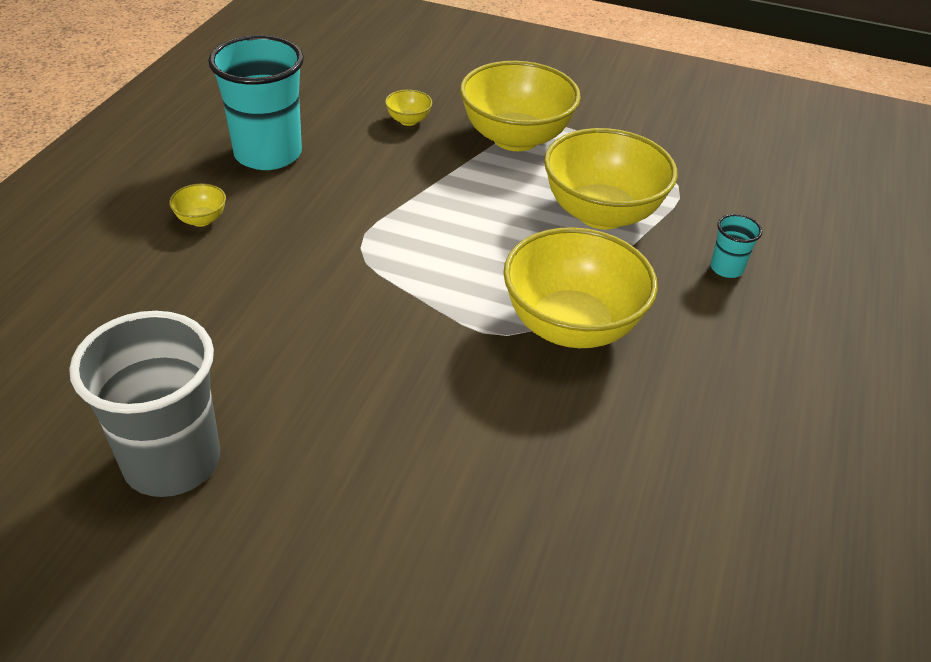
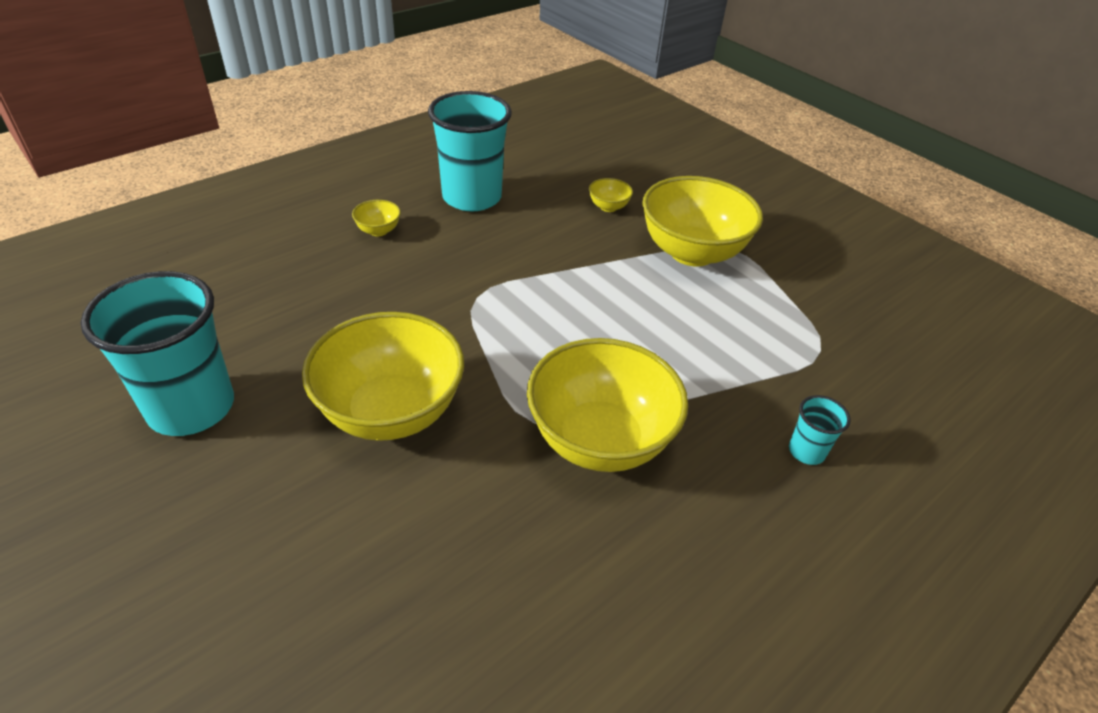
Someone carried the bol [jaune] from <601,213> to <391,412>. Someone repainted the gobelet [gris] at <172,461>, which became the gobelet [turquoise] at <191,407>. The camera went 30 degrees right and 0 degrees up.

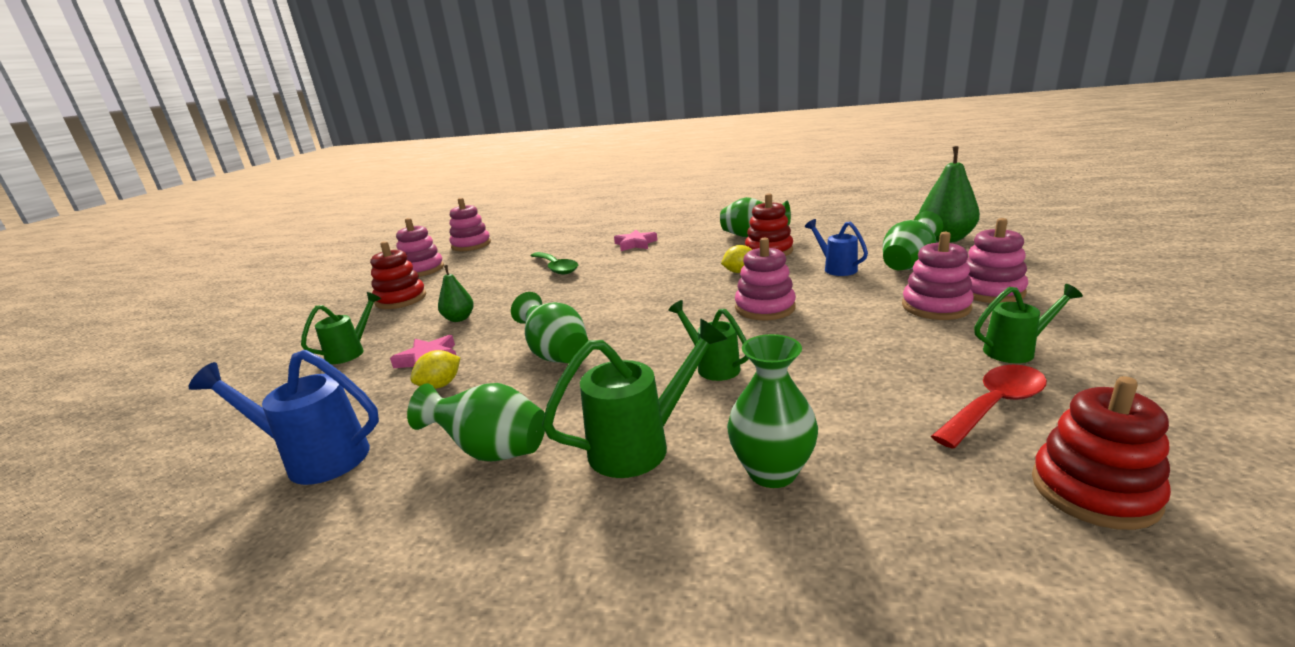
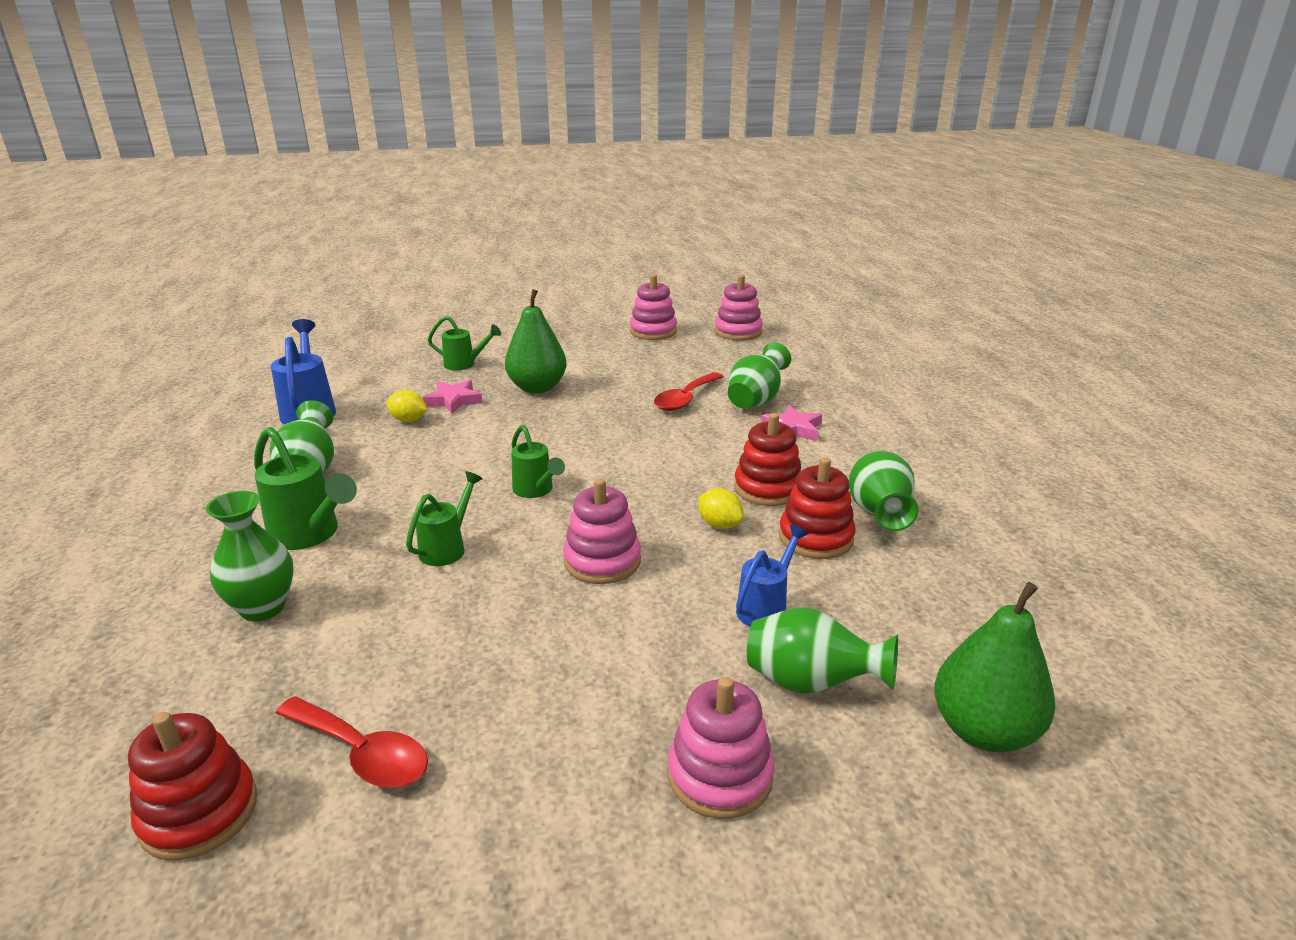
Someone took away the jouet à empiler [rose] at <936,307>. Someone carried the jouet à empiler [rouge] from <401,299> to <767,488>. Someone repainted the cuillère [vert] at <556,268>, which became the cuillère [rouge] at <685,399>. Someone scaled the poire [vert] at <459,319> by 1.78. Someone carried the arrosoir [vert] from <1016,350> to <536,491>. Someone carried the vase [vert] from <556,355> to <756,400>. The camera went 65 degrees right and 5 degrees up.

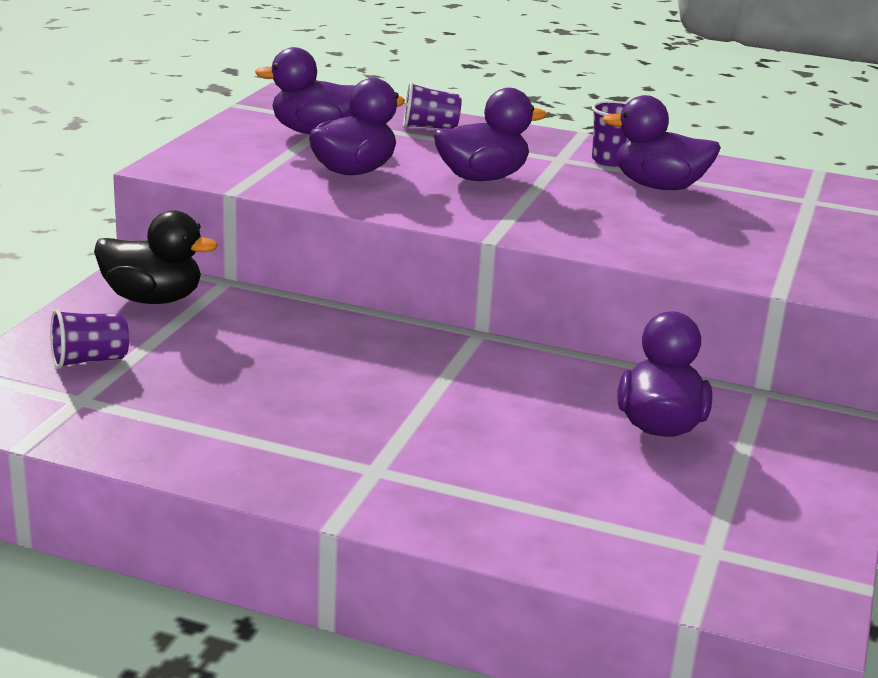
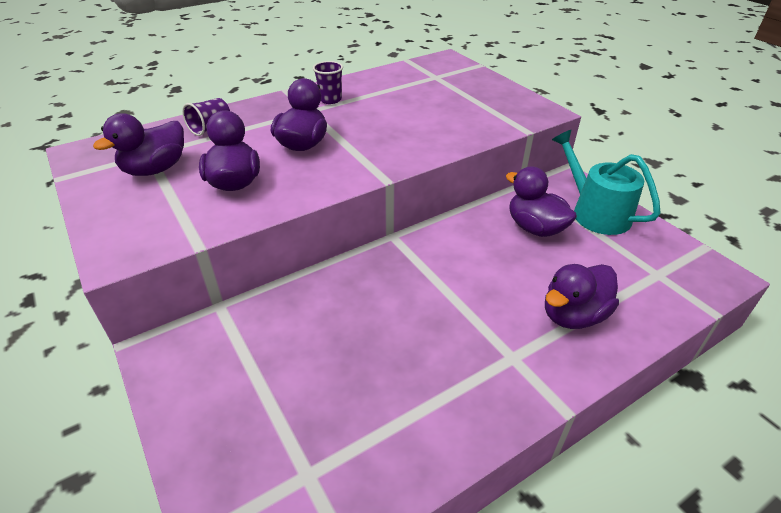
Someone carried the canard [violet] from <659,187> to <573,315>. Someone took away the canard [noir] at <152,299>. Someone took away the gobelet [violet] at <89,360>. Someone put down the arrosoir [turquoise] at <595,212>. The camera went 50 degrees left and 15 degrees up.

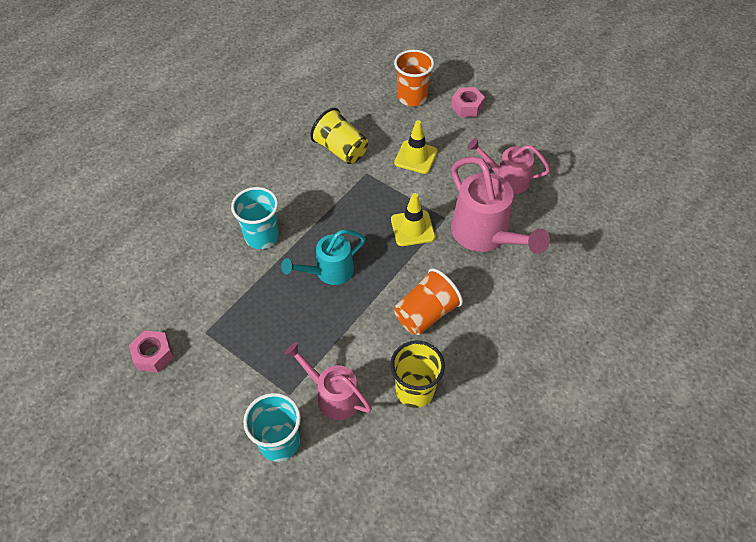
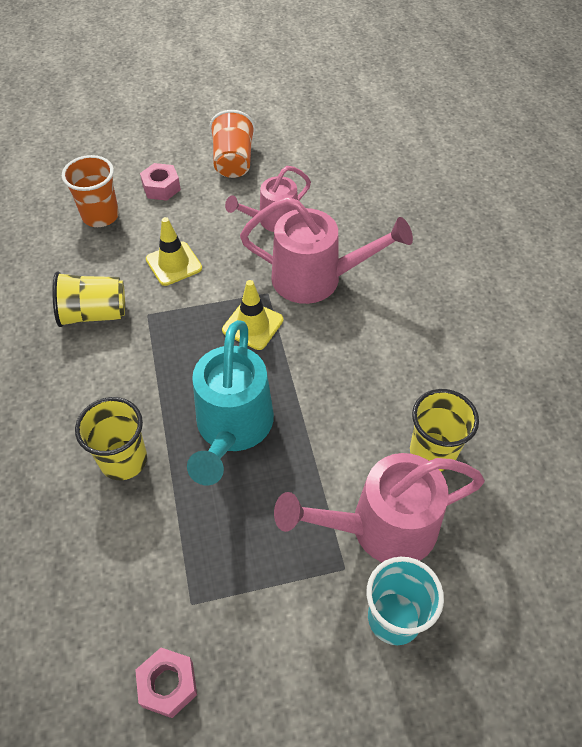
Someone repainted the gobelet [turquoise] at <262,237>, which became the gobelet [jaune] at <123,460>. Someone scaled the arrosoir [turquoise] at <329,272> by 1.58. Someone carried the gobelet [orange] from <426,314> to <233,161>. Someone scaled the arrosoir [rose] at <332,395> by 1.58. The camera went 50 degrees left and 0 degrees up.

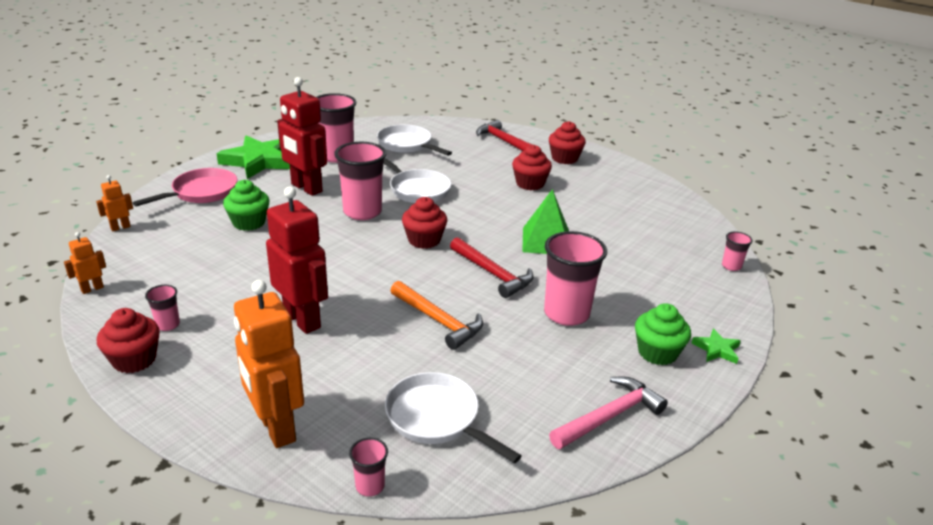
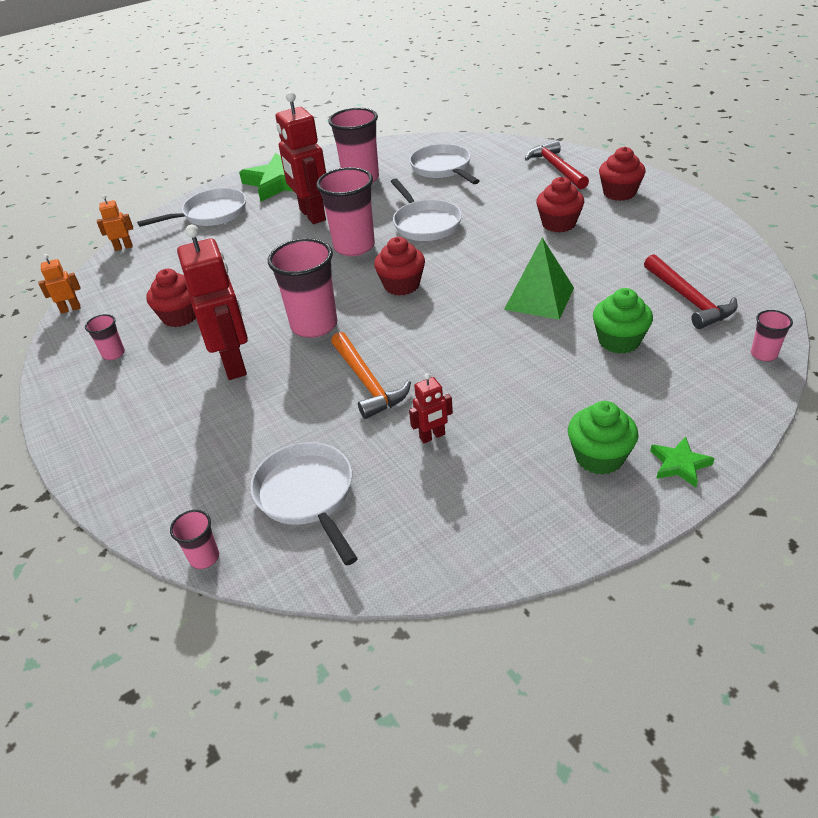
Someone repainted the poêle [rose] at <201,192>, which became the poêle [blanc] at <211,214>. Someone carried the muffin [vert] from <249,222> to <619,341>. Someone carried the gobelet [rose] from <566,314> to <314,325>. Someone carried the marteau [rouge] from <492,274> to <688,299>. Someone took away the robot [orange] at <276,428>. Someone carried the muffin [rouge] from <134,360> to <180,316>. Someone took away the marteau [rose] at <610,416>. Someone put down the robot [rouge] at <432,436>. The camera went 25 degrees right and 10 degrees up.

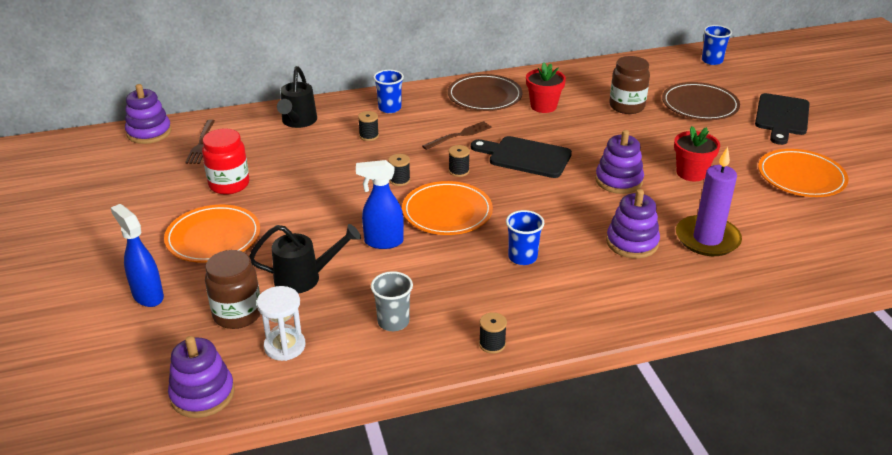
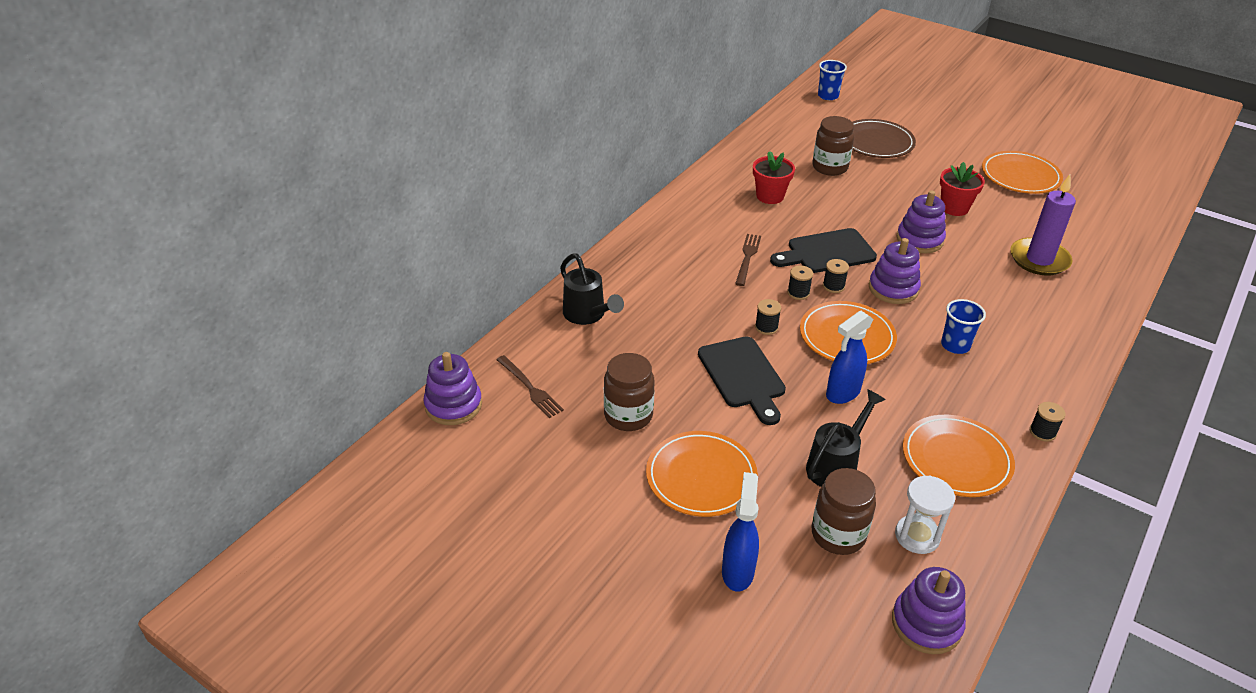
Someone took away the gobelet [bleu] at <389,108>. Someone took away the assiette [marron] at <484,96>. Someone carried the planche à découper [noir] from <781,117> to <743,376>. Someone carried the bobine [noir] from <369,136> to <833,286>. Someone repainted the bocal [rouge] at <229,184>, which became the bocal [marron] at <628,415>. Someone carried the jouet à empiler [violet] from <632,242> to <893,289>. Someone rotated the vaporisateur [bleu] at <147,296> by 90 degrees clockwise. Someone swapped the gobelet [gris] at <393,322> for the assiette [orange] at <956,459>. The camera went 40 degrees left and 5 degrees up.

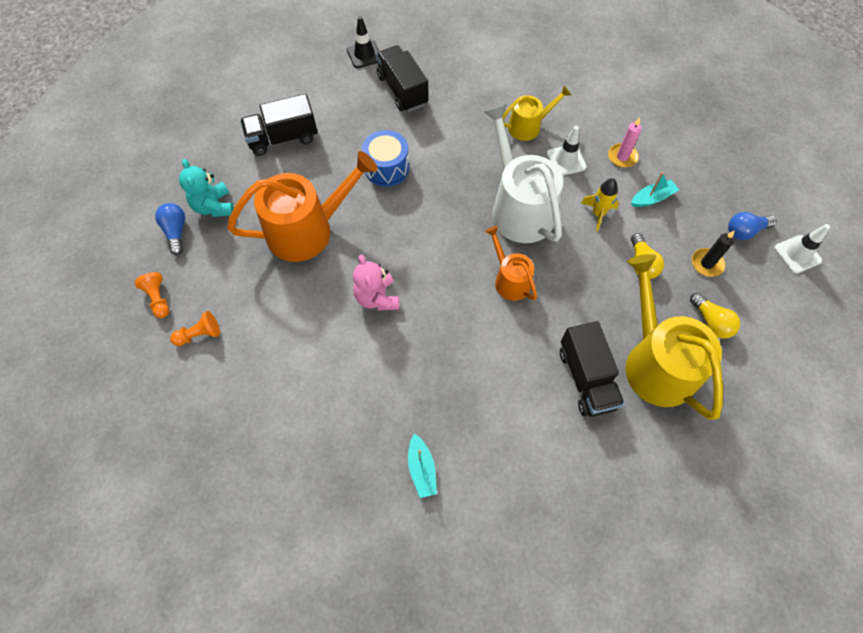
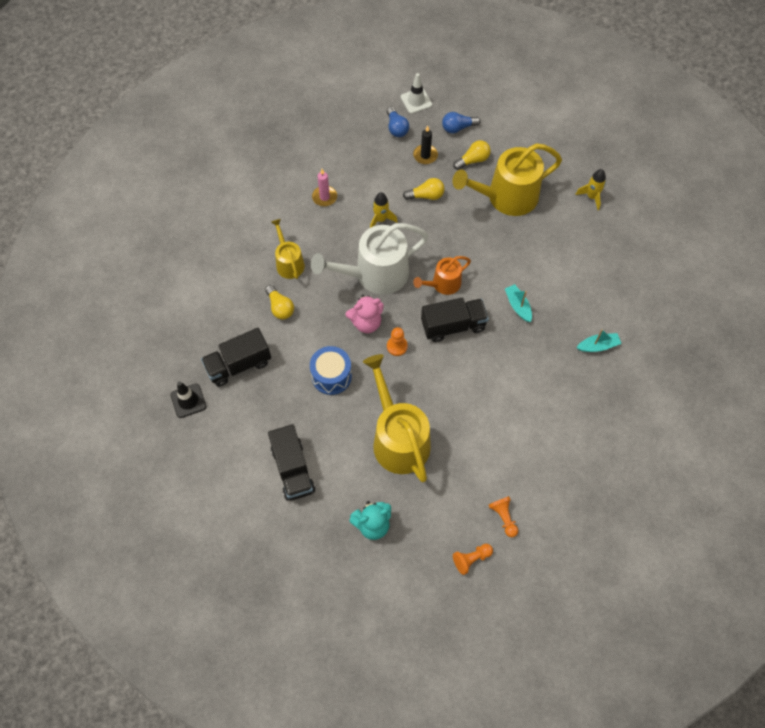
Someone took away the cône de chantier [blanc] at <566,160>. Someone repainted the arrosoir [orange] at <307,230>, which became the arrosoir [jaune] at <398,439>. Someone carried the bateau [turquoise] from <652,198> to <518,306>. Someone carried the ampoule [bleu] from <176,232> to <458,128>. Someone carried the ours en peluche [rose] from <377,298> to <366,323>. Someone carried the camion [noir] from <586,378> to <453,326>. Someone put down the fusée [jaune] at <591,197>. Someone put down the ampoule [jaune] at <280,307>. Someone put down the pion [orange] at <397,346>. The camera went 90 degrees left and 0 degrees up.

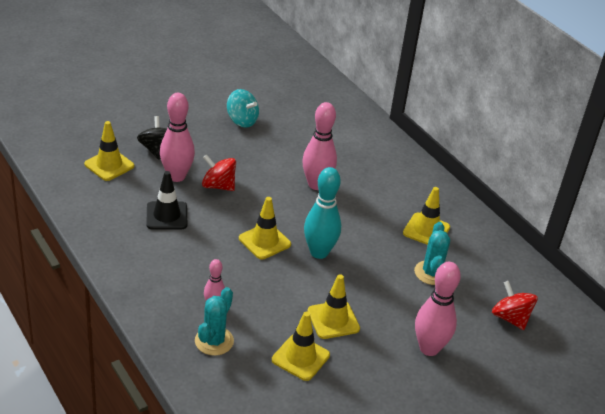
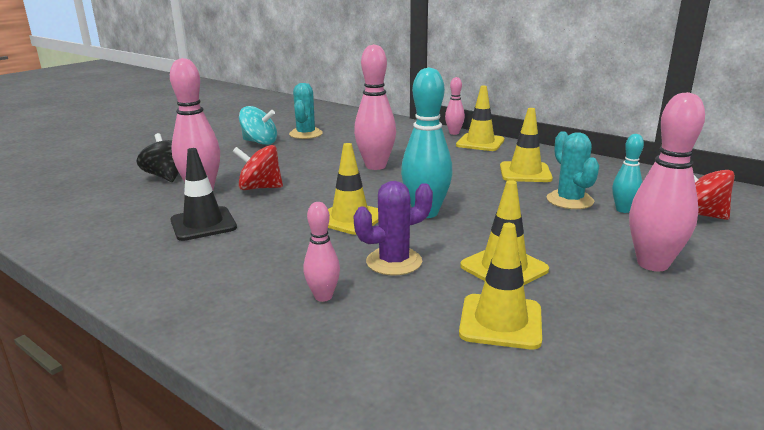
Someone carried the cône de chantier [jaune] from <109,165> to <480,143>. Someone carried the cactus [turquoise] from <214,341> to <306,134>. Someone put down the quille [rose] at <454,133>. Someone put down the quille [turquoise] at <623,210>. Someone put down the cactus [violet] at <394,262>. The camera went 15 degrees left and 15 degrees down.

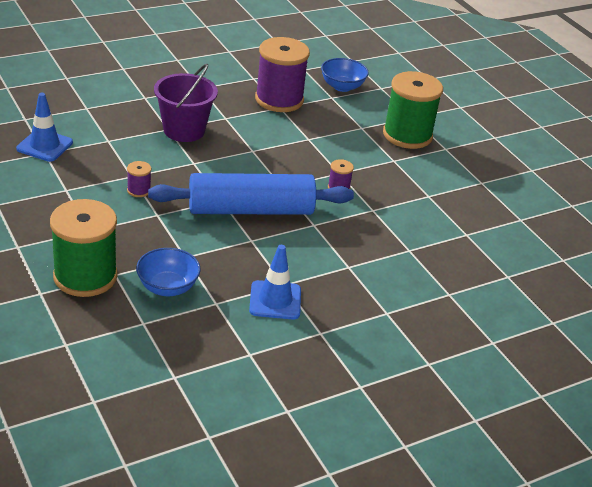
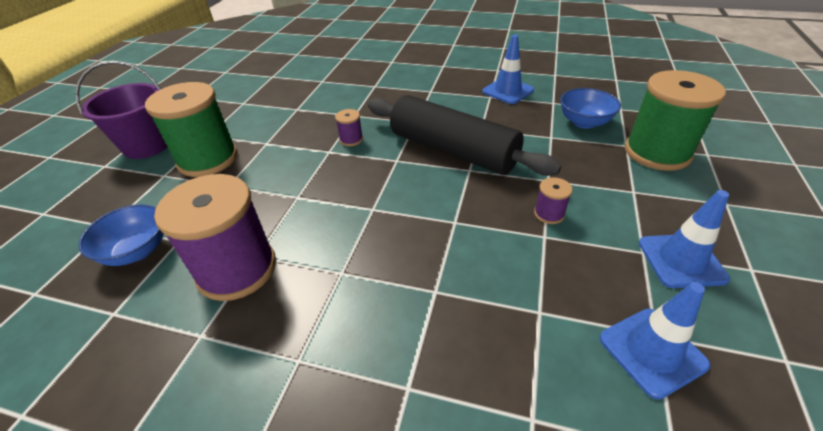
Someone carried the seau [violet] from <184,130> to <147,145>. Someone repainted the rouleau à pâtisserie [bleu] at <250,210>, which became the rouleau à pâtisserie [noir] at <453,151>. Someone put down the cône de chantier [bleu] at <681,260>. The camera went 130 degrees left and 5 degrees up.

